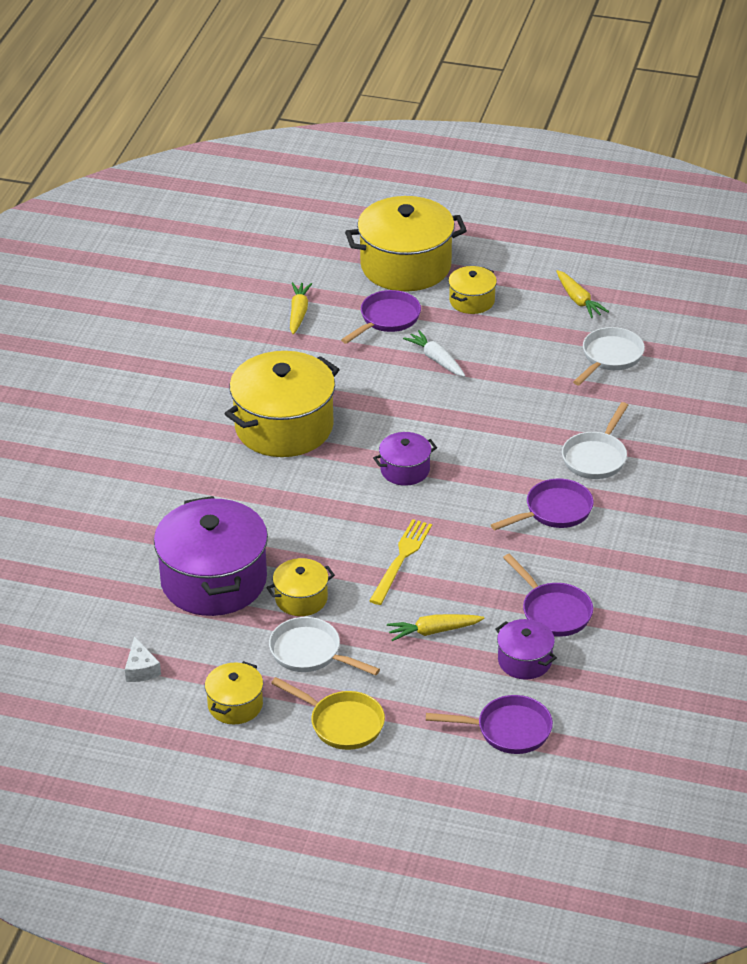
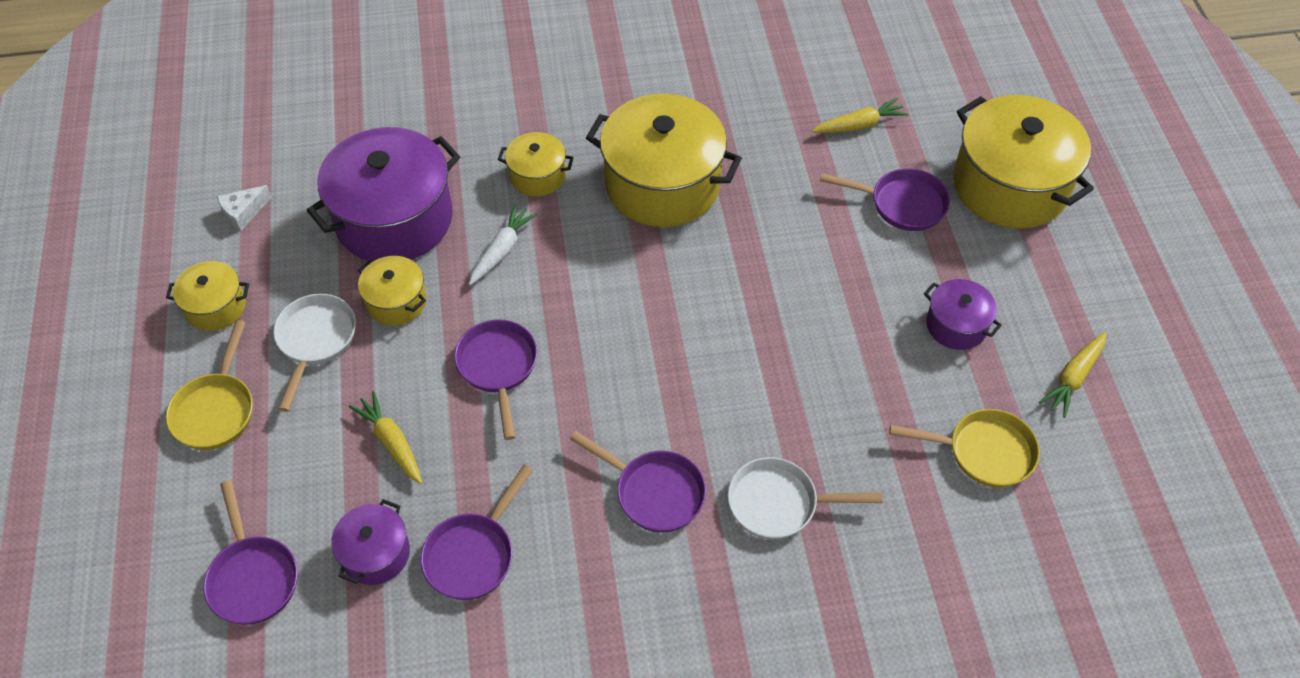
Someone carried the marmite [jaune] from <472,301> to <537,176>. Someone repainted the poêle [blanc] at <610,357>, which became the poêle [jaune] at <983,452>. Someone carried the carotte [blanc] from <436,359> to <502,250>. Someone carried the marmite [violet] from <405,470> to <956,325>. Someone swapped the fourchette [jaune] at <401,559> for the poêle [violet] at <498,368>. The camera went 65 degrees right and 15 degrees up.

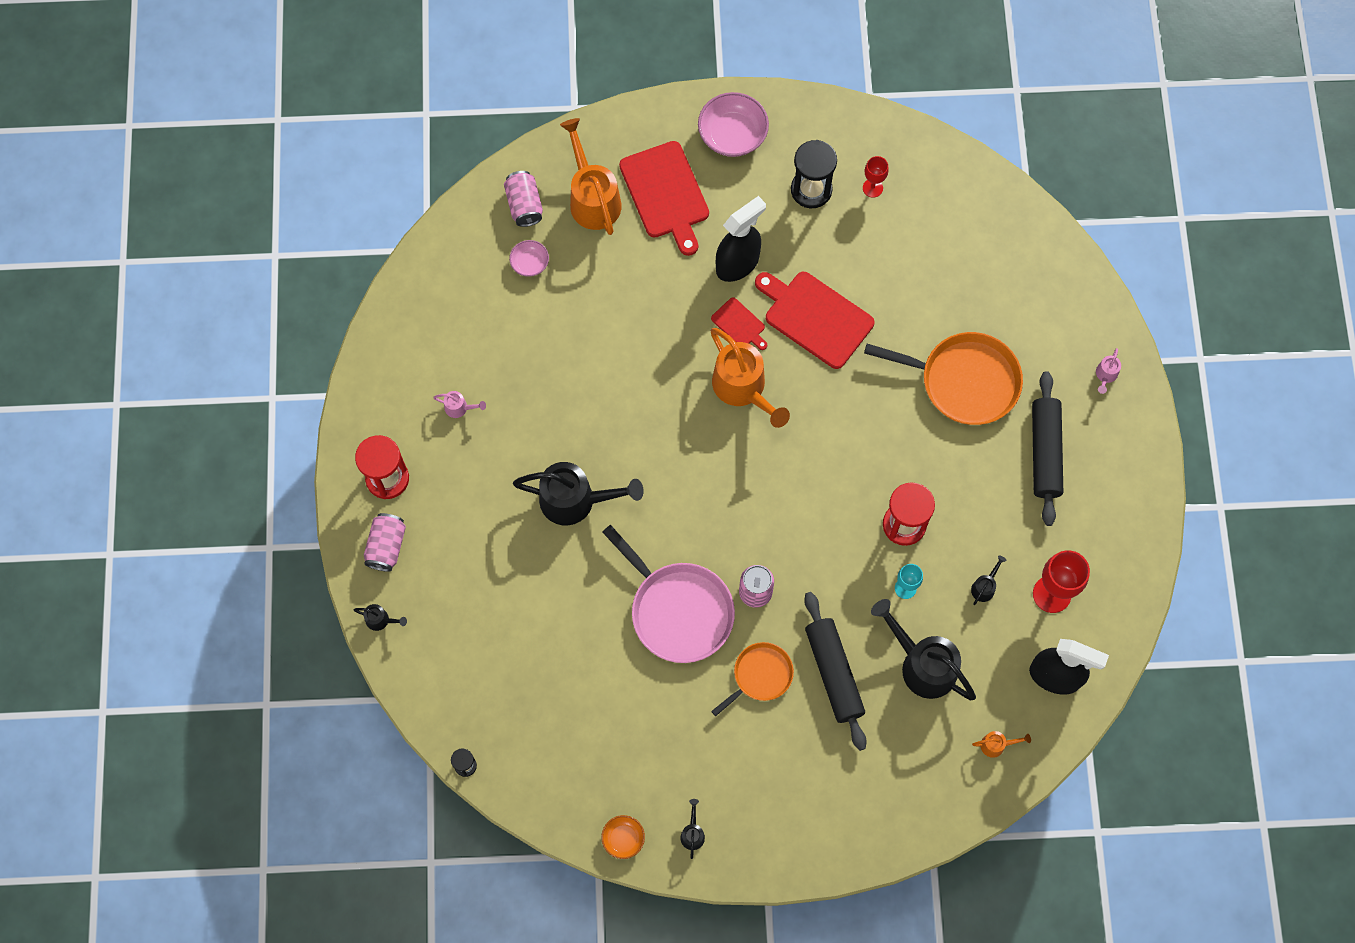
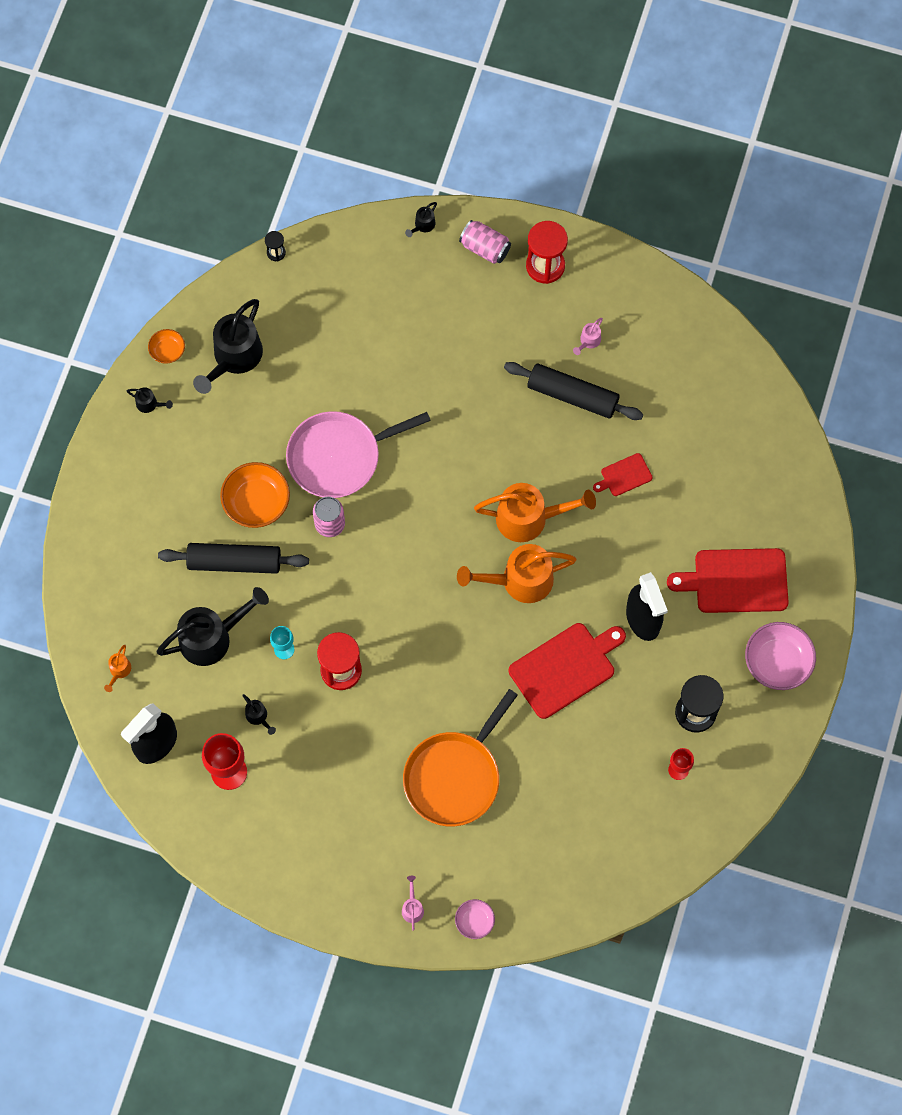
Someone carried the arrosoir [orange] from <592,198> to <529,518>. Someone took away the canette [rose] at <524,205>. Someone carried the bol [rose] from <530,263> to <474,921>. Someone carried the planche à découper [rouge] from <739,324> to <624,475>. Someone rotated the arrosoir [rose] at <1105,375> by 45 degrees clockwise. Someone carried the rouleau à pâtisserie [noir] from <1045,452> to <572,396>. Someone carried the arrosoir [noir] from <576,500> to <234,358>. Someone swapped the poêle [orange] at <760,676> for the bol [orange] at <256,502>. The camera went 110 degrees right and 0 degrees up.

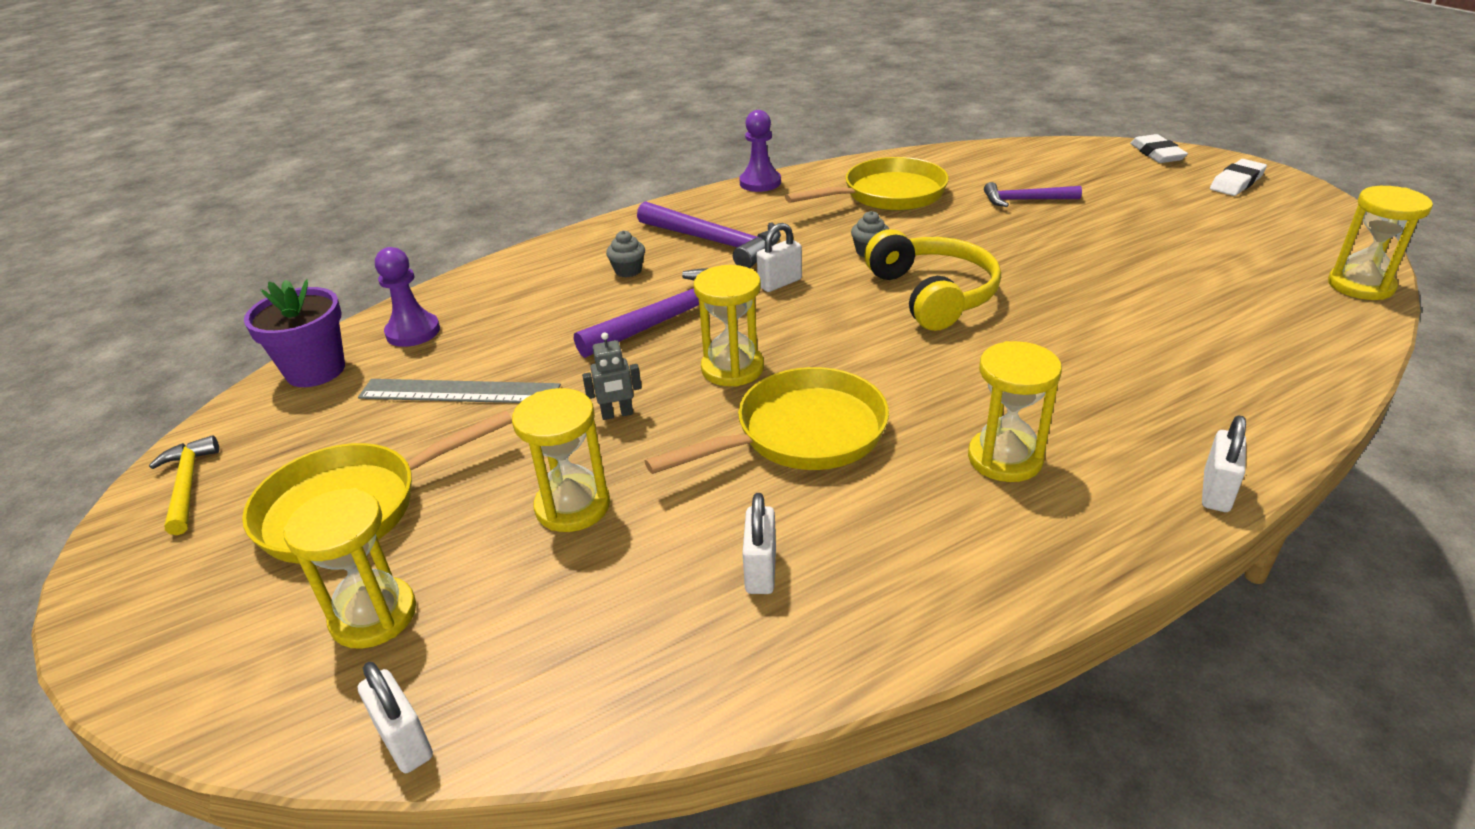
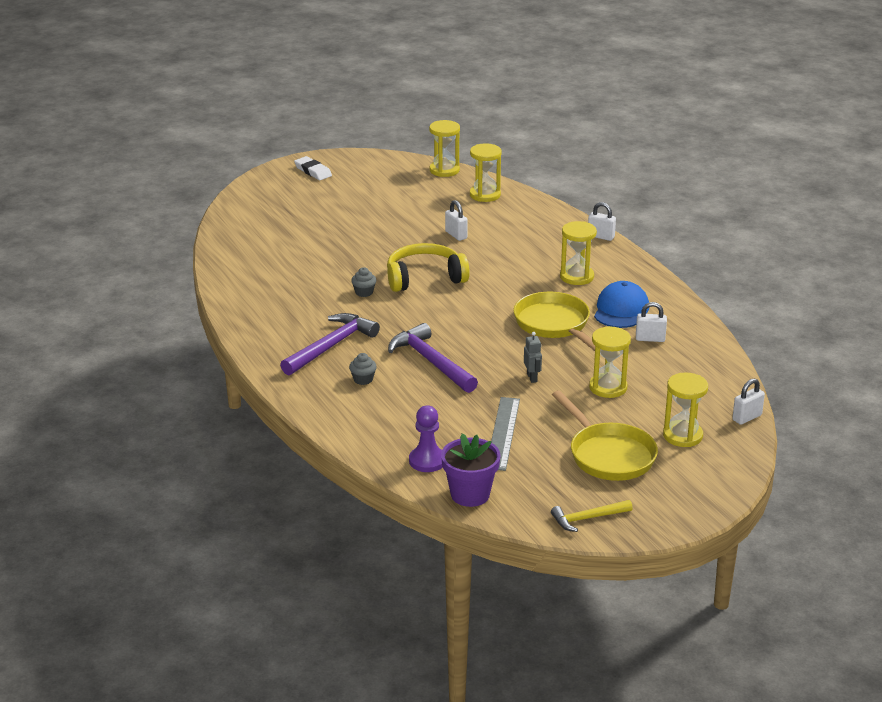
Someone took away the pion [violet] at <760,183>. Someone took away the gomme [blanc] at <1157,153>. Someone took away the poêle [jaune] at <888,195>. Someone took away the marteau [violet] at <1025,200>. Someone carried the cadenas [blanc] from <779,283> to <456,235>. Someone carried the sablier [jaune] from <732,368> to <485,195>. Someone put down the casquette [bleu] at <621,310>. The camera went 90 degrees left and 5 degrees down.

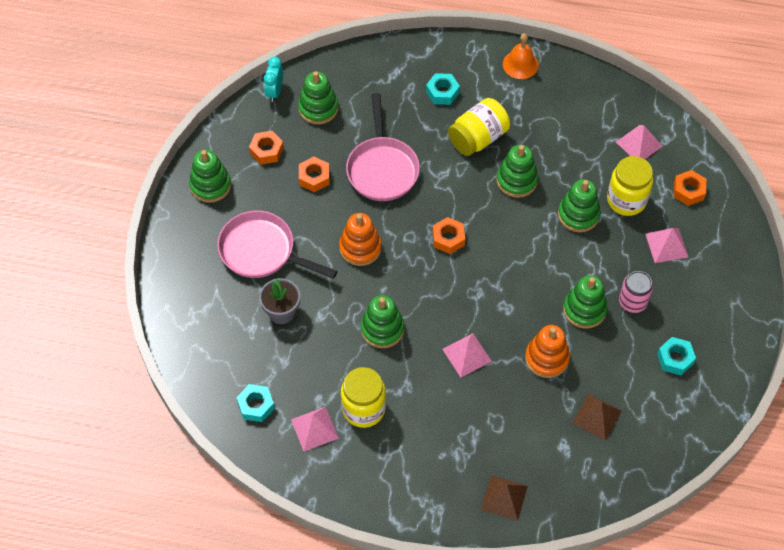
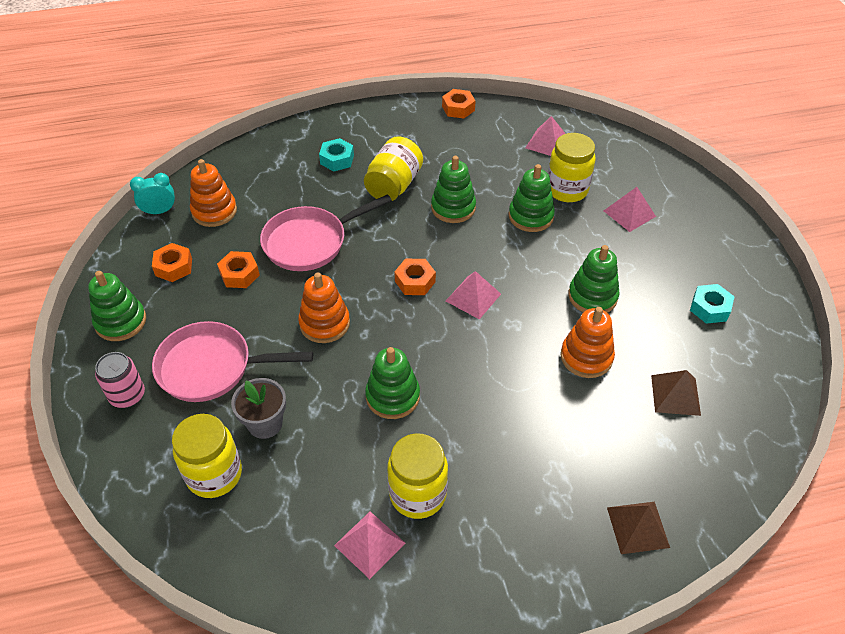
Someone took away the cloche [orange] at <520,64>. Someone rotated the réveil [turquoise] at <275,92> by 90 degrees clockwise. Someone repainted the jouet à empiler [vert] at <318,108>, which became the jouet à empiler [orange] at <214,211>. Someone rotated the poêle [rose] at <382,168> by 90 degrees clockwise. Someone carried the écrou [orange] from <688,191> to <458,108>. Someone carried the canette [rose] from <632,302> to <127,395>. Someone carried the pyramide [rose] from <467,355> to <473,297>. Someone took away the écrou [turquoise] at <256,405>. Someone put down the bocal [jaune] at <214,474>. The camera went 25 degrees left and 10 degrees down.

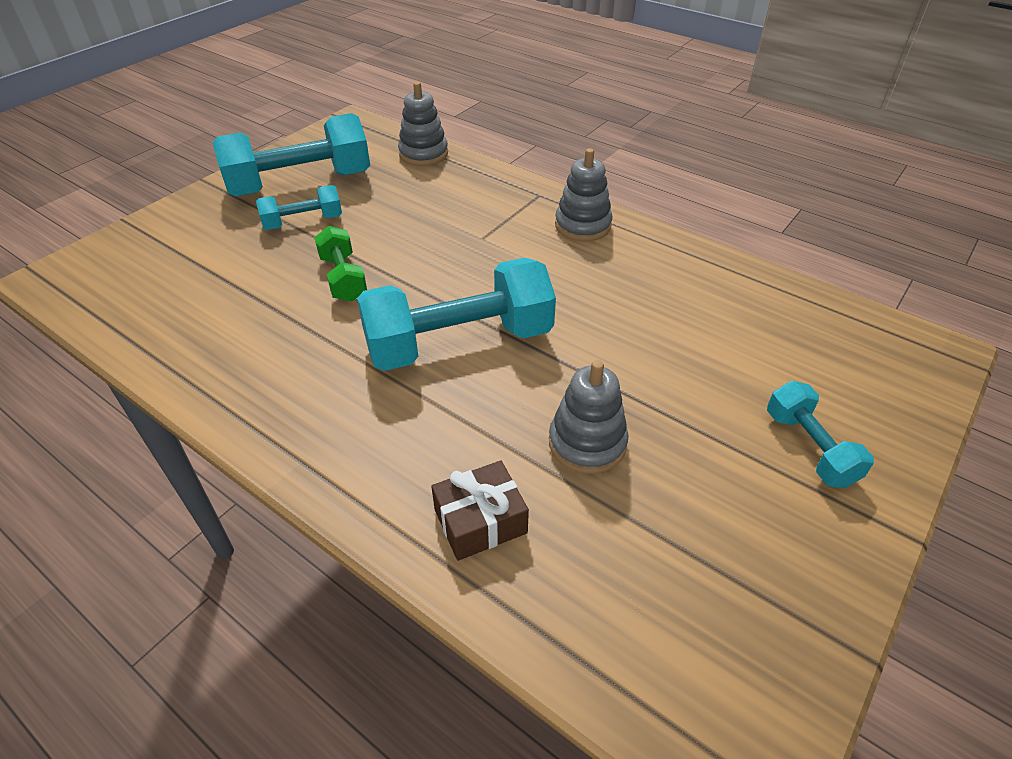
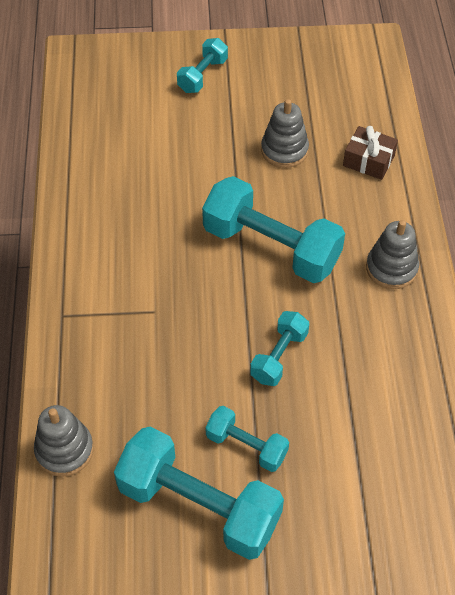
Someone carried the jouet à empiler [gris] from <583,225> to <391,268>. Someone repainted the haltère [vert] at <343,278>, which became the haltère [turquoise] at <279,356>. The camera went 130 degrees left and 10 degrees up.

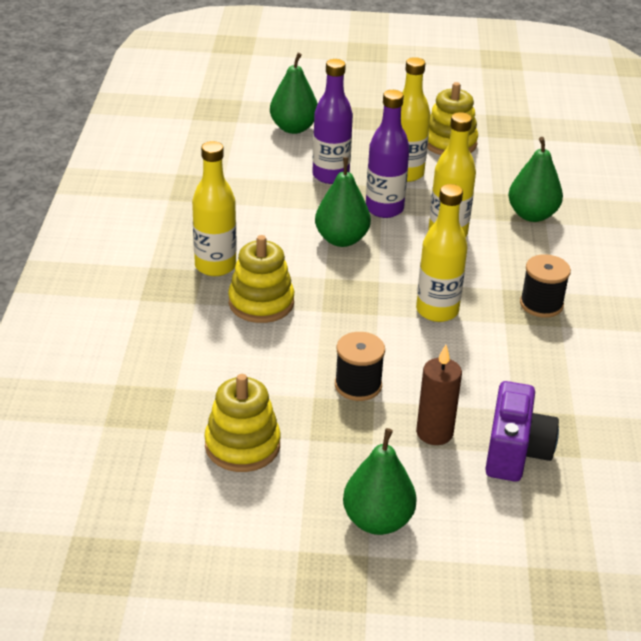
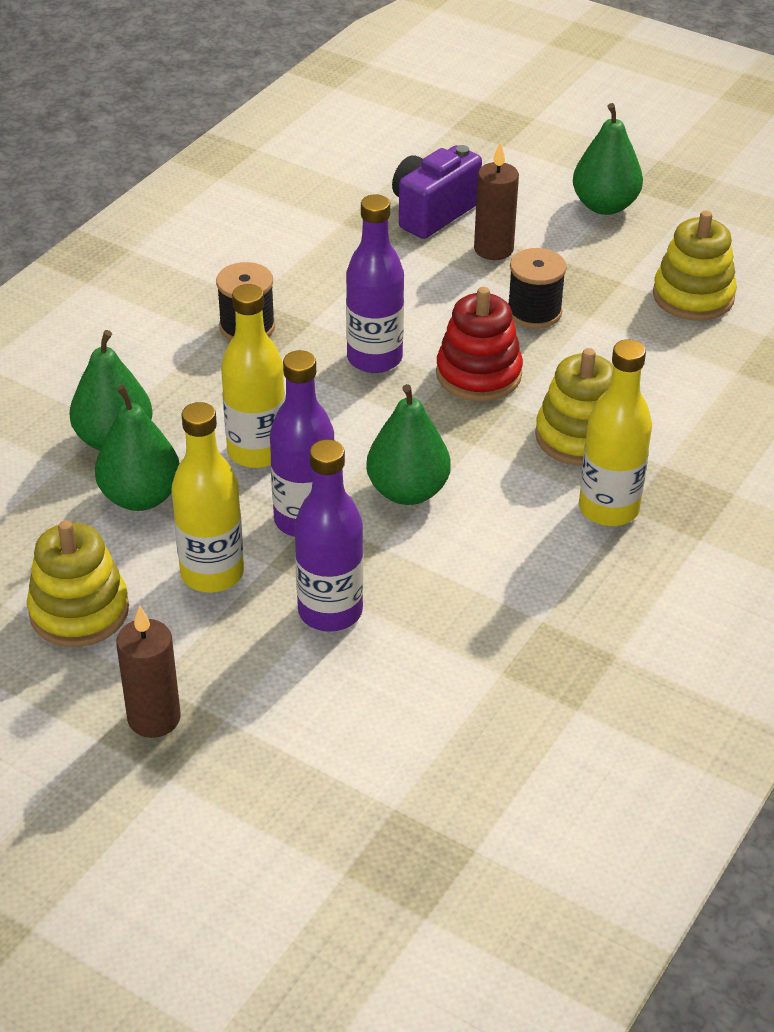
Someone carried the poire [vert] from <293,128> to <141,497>. Someone repainted the bouteille [jaune] at <437,311>, which became the bouteille [violet] at <374,358>. Someone put down the jouet à empiler [rouge] at <478,374>. Someone put down the bougie [marron] at <154,718>. The camera went 150 degrees left and 5 degrees up.

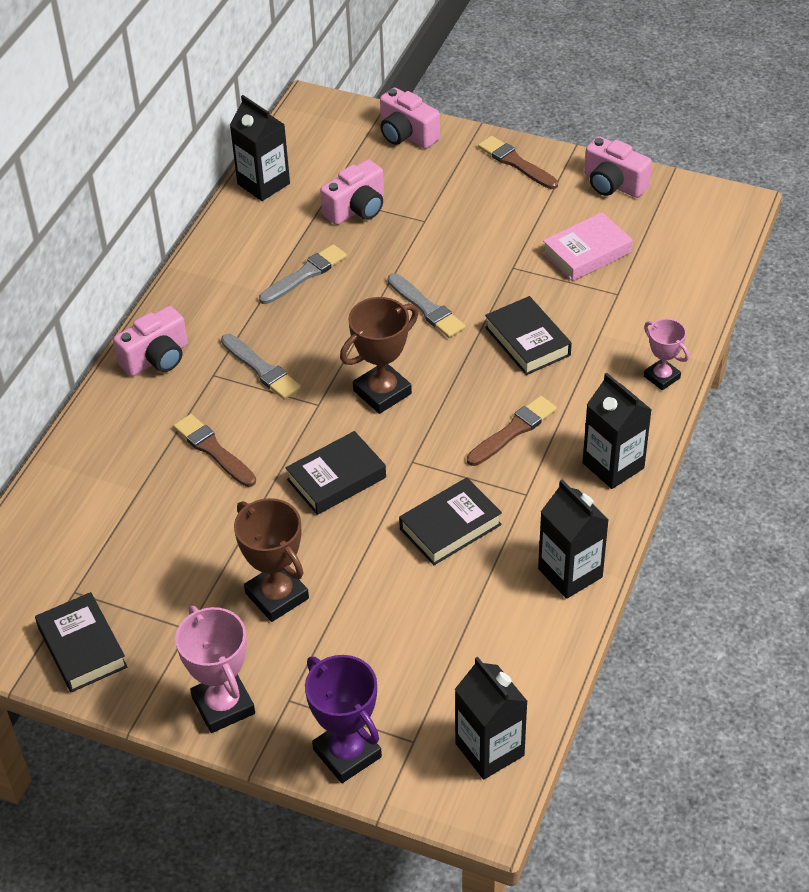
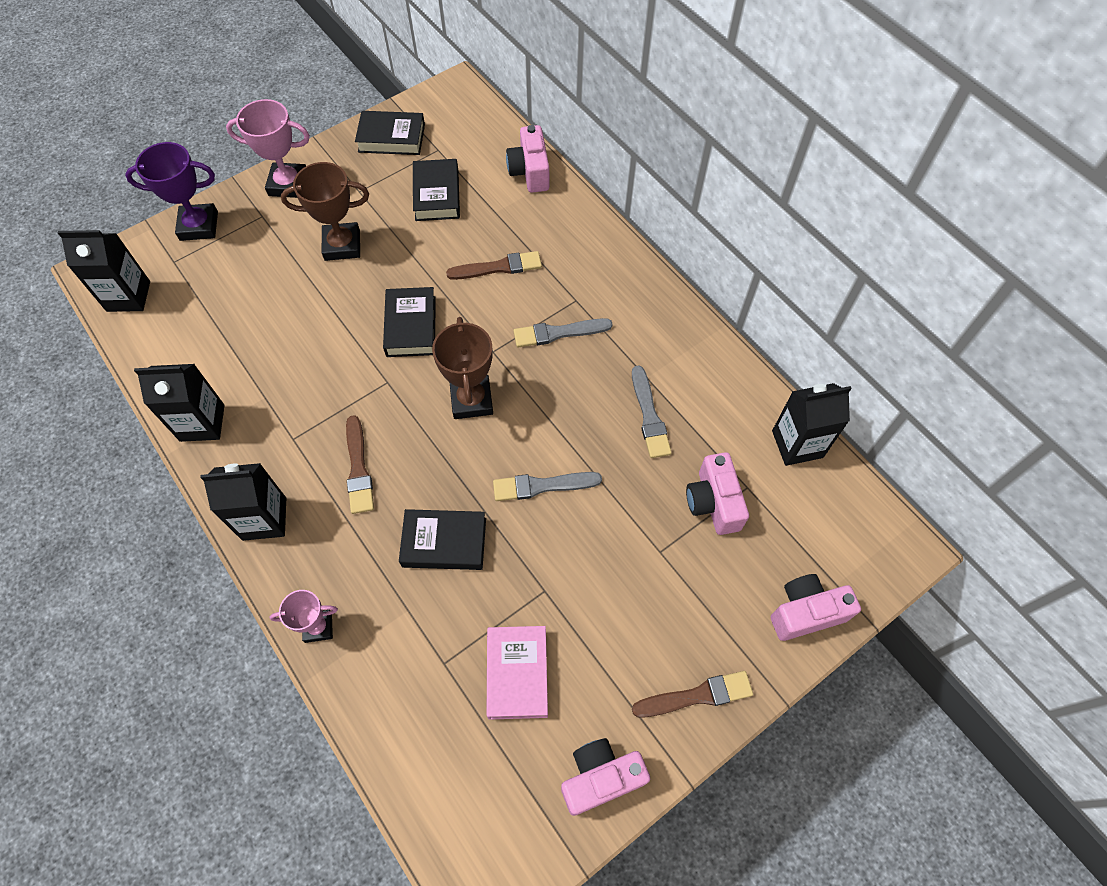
Someone carried the appareil photo [rose] from <157,358> to <530,172>. Someone carried the livre [noir] from <450,527> to <437,195>. The camera went 120 degrees right and 15 degrees up.

